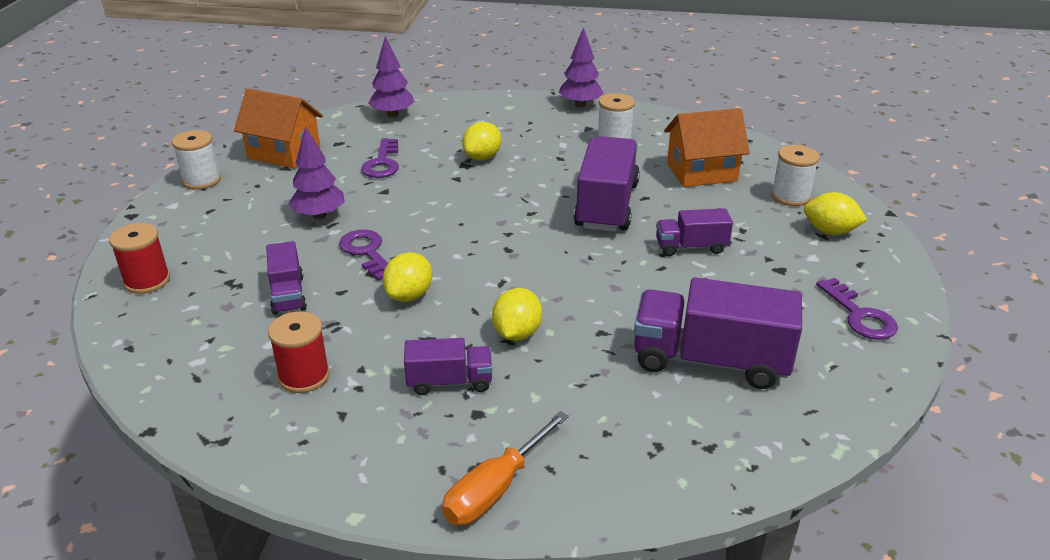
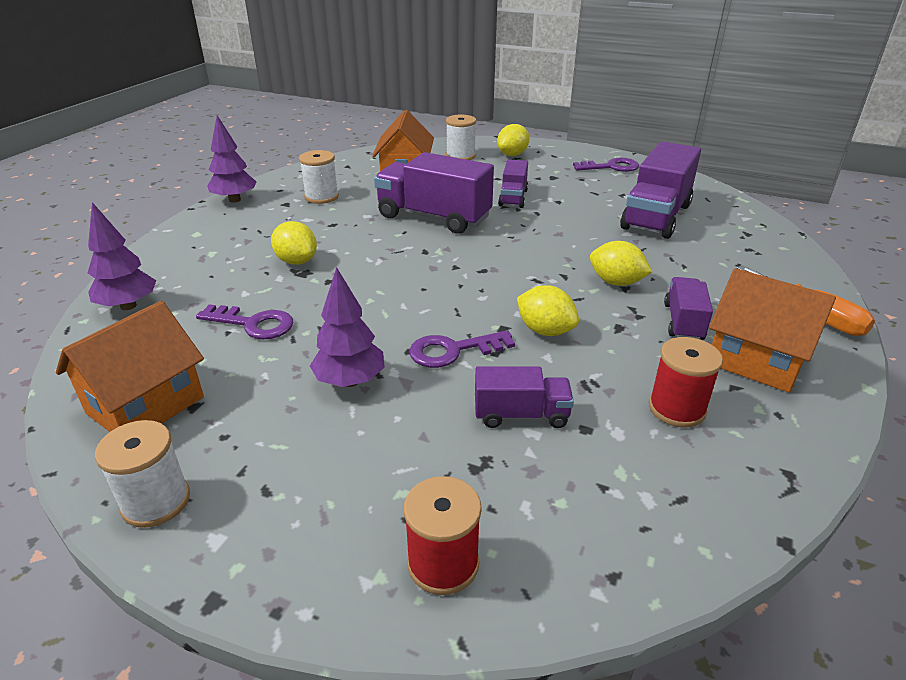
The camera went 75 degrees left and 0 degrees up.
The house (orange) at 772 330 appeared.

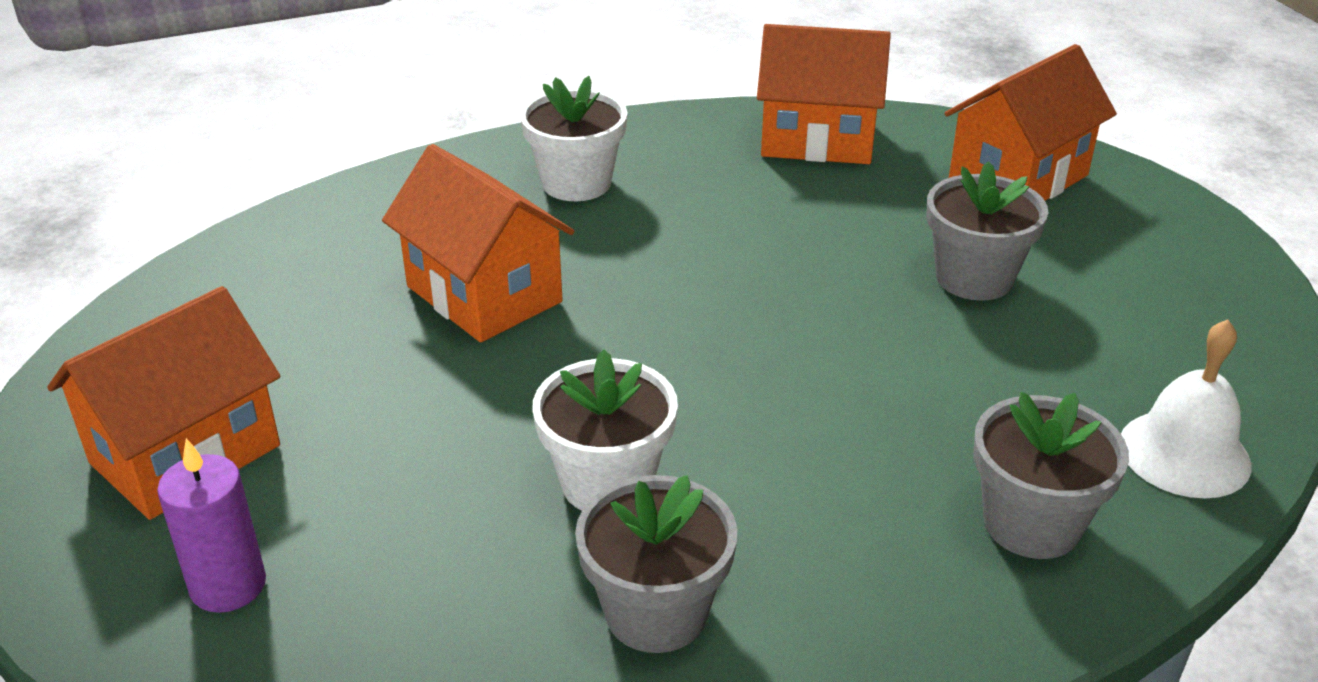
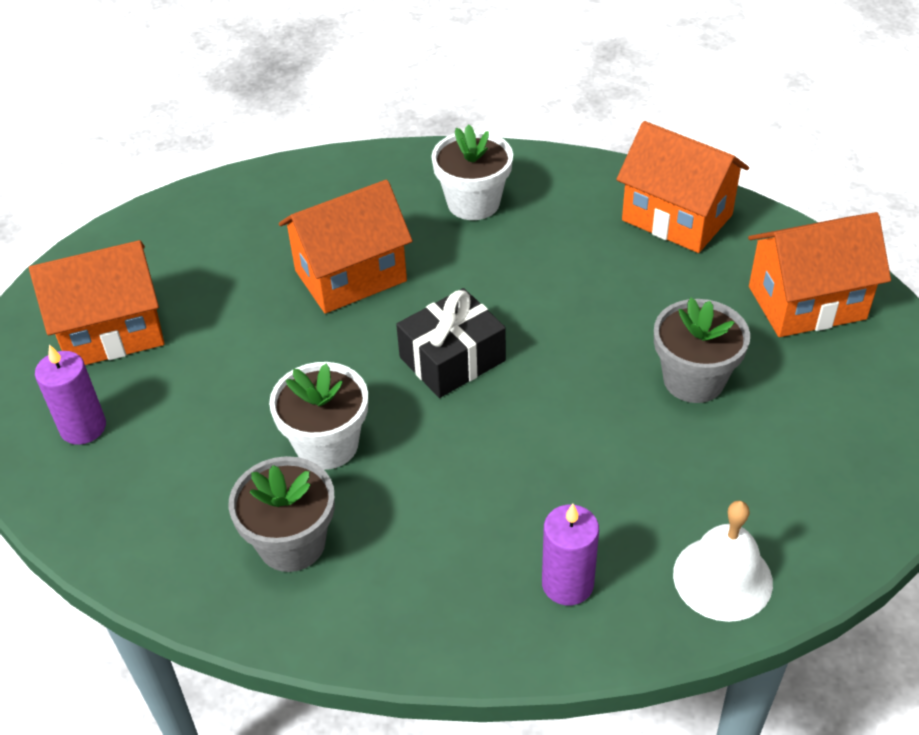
The camera went 30 degrees right and 10 degrees up.
The house (orange) at 478 243 turned 75 degrees clockwise.
The flower pot (grey) at 1051 475 was replaced by the candle (purple) at 570 554.
The gift (black) at 451 343 appeared.

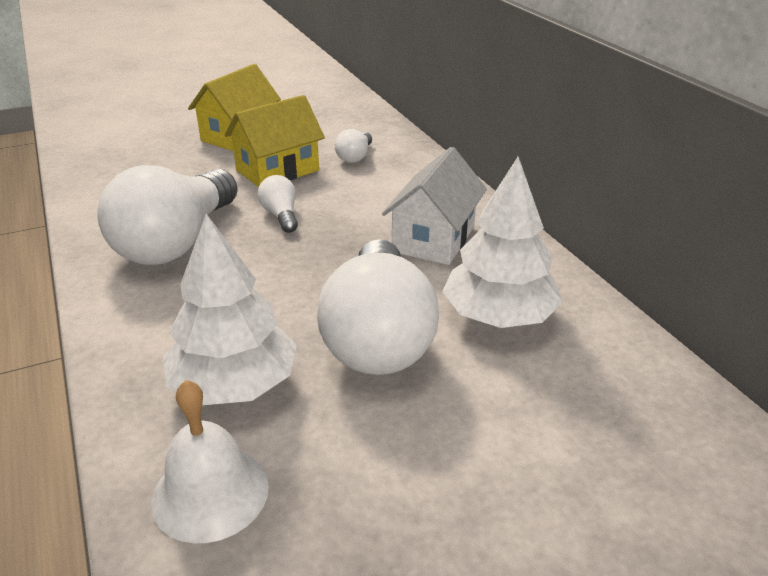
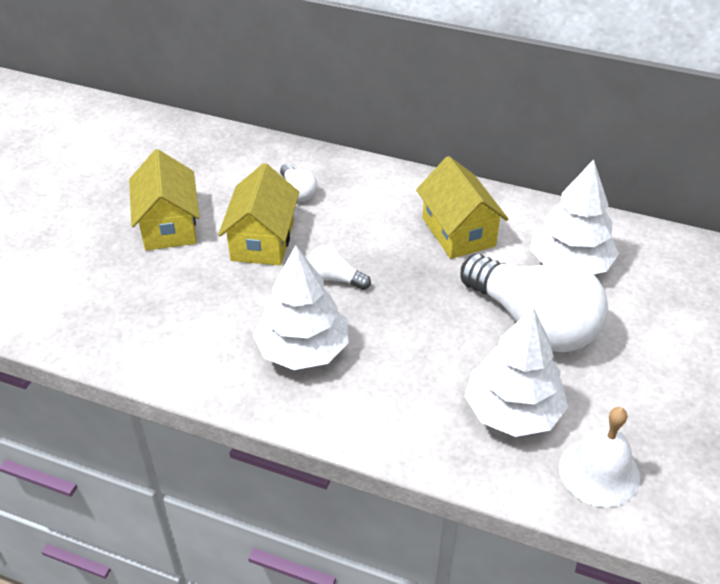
The camera went 45 degrees left and 10 degrees up.
The house (white) at 434 206 became the house (yellow) at 462 207.
The light bulb (white) at 167 215 was replaced by the tree (white) at 301 307.

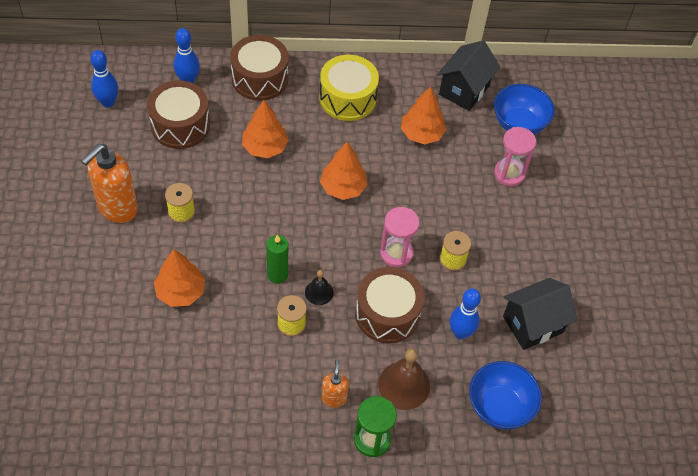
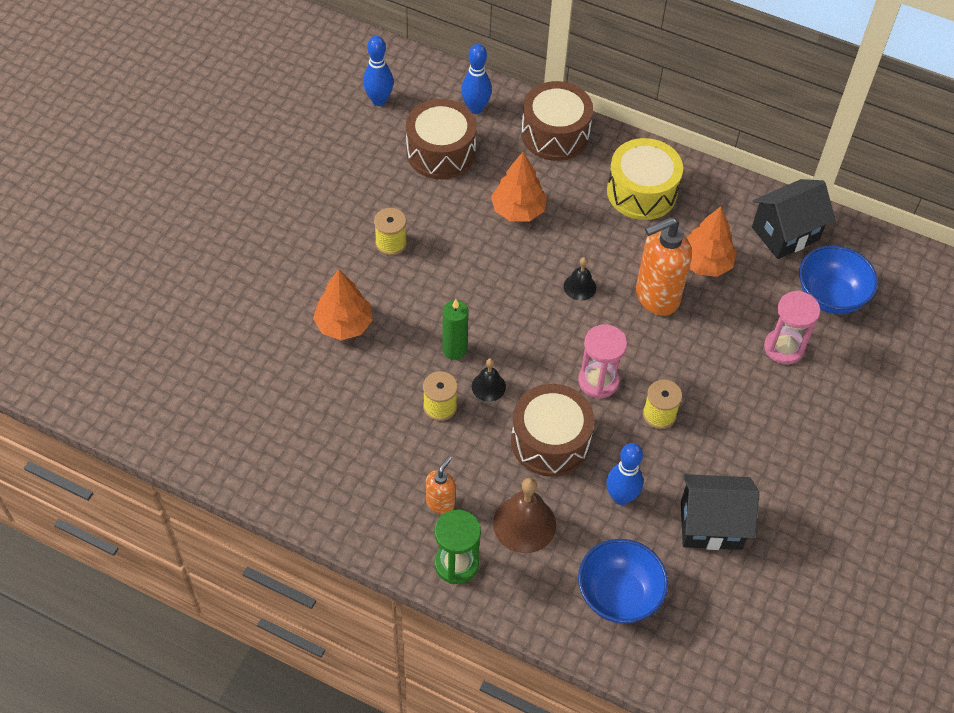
The camera went 30 degrees right and 0 degrees up.
The tree (orange) at 344 171 was replaced by the bell (black) at 580 279.
The soap dispenser (orange) moved from 109 183 to 664 266.

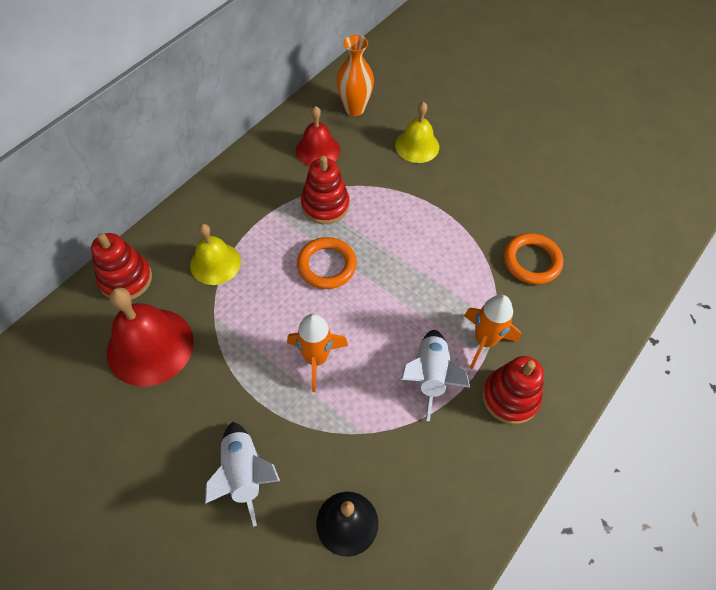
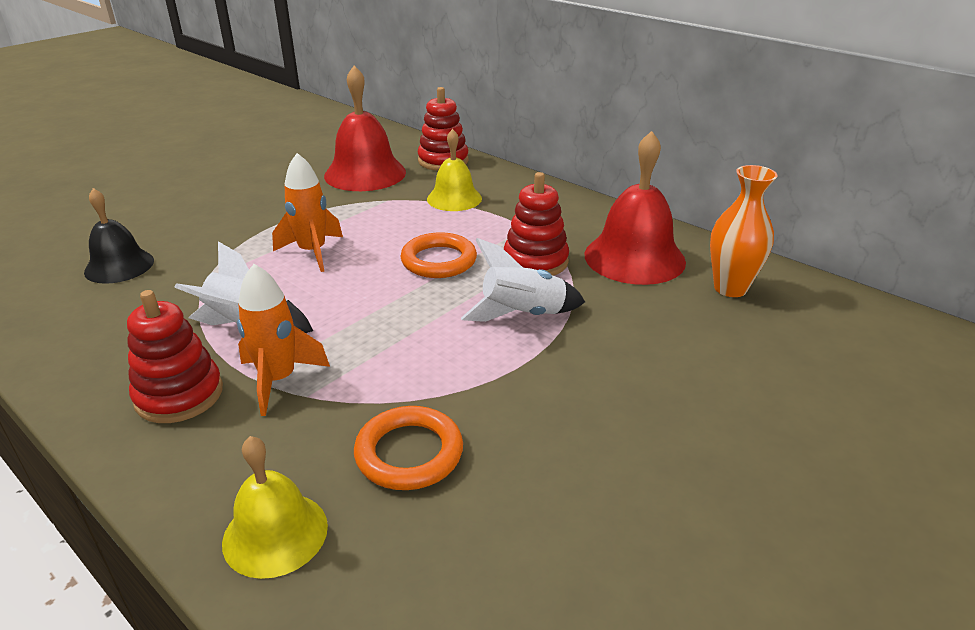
The camera went 95 degrees right and 25 degrees down.
The bell (yellow) moved from 417 132 to 275 507.
The bell (red) at 318 136 changed to 1.58 times the size.
The rocket (white) moved from 242 474 to 523 280.

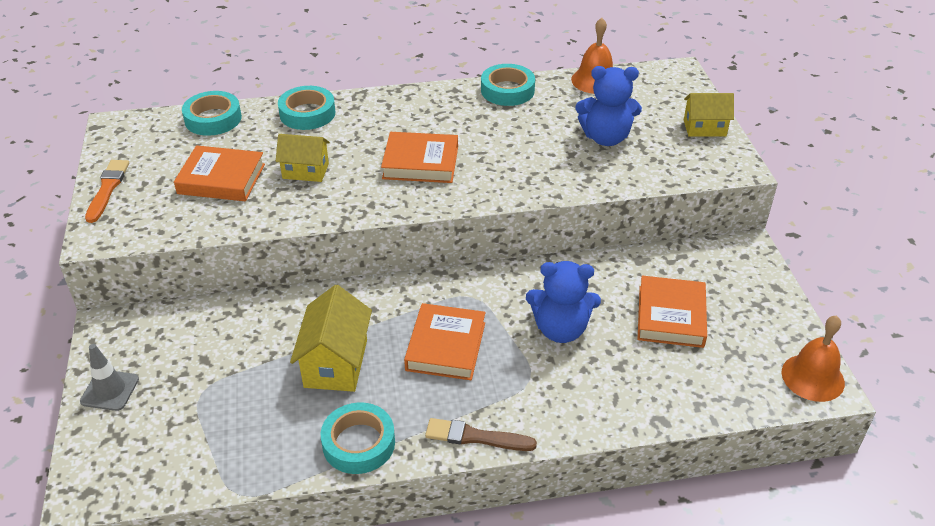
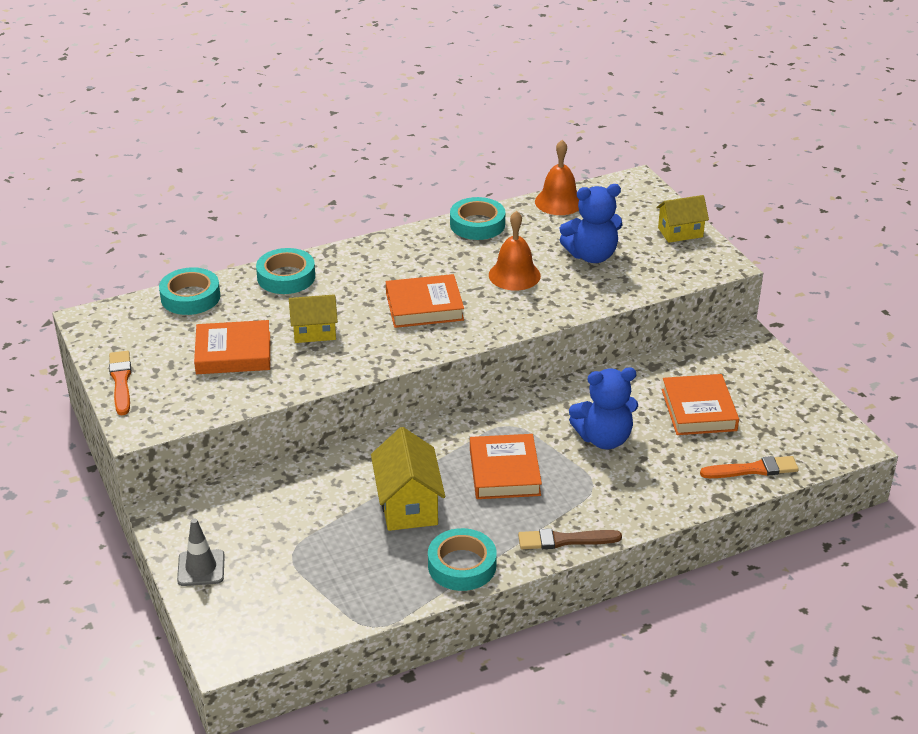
The camera went 15 degrees left and 5 degrees down.
The bell (orange) moved from 813 358 to 515 251.
The brush (orange) at 749 467 appeared.

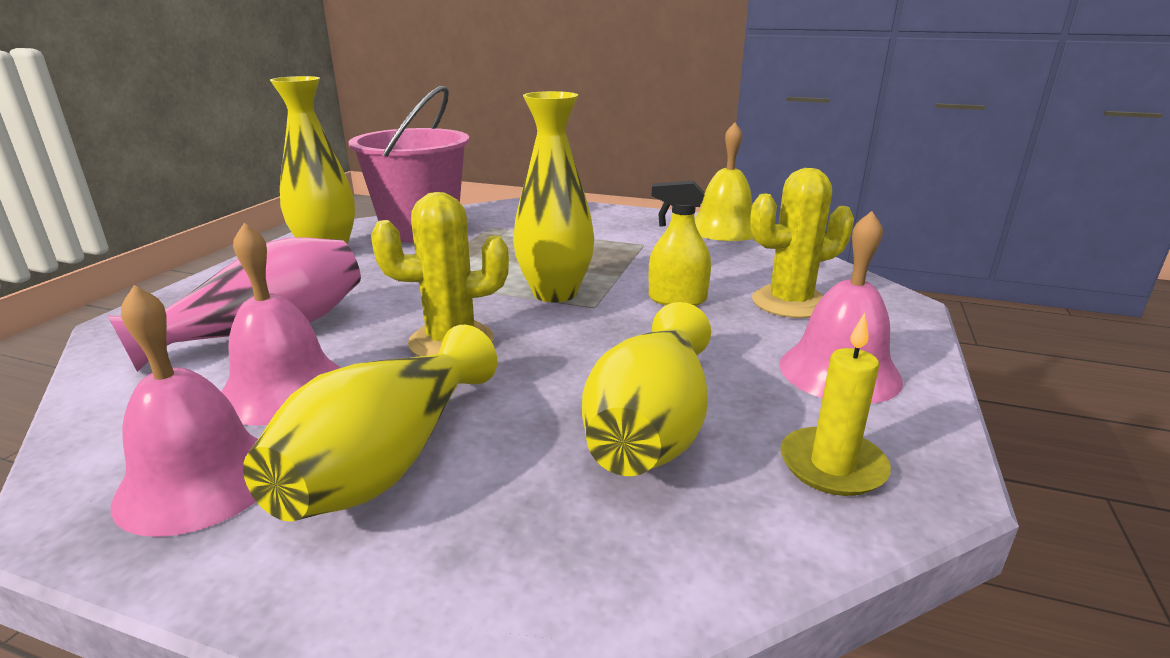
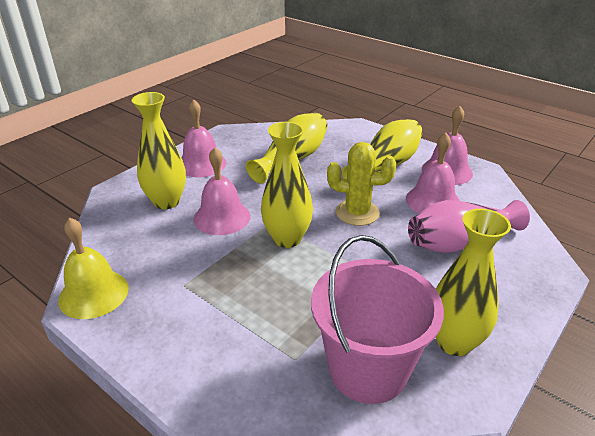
The camera went 160 degrees left and 10 degrees up.
The cactus (yellow) at 802 243 was replaced by the vase (yellow) at 159 150.
The spray bottle (yellow) at 680 243 was replaced by the bell (pink) at 222 191.
The candle (yellow) at 835 404 disappeared.

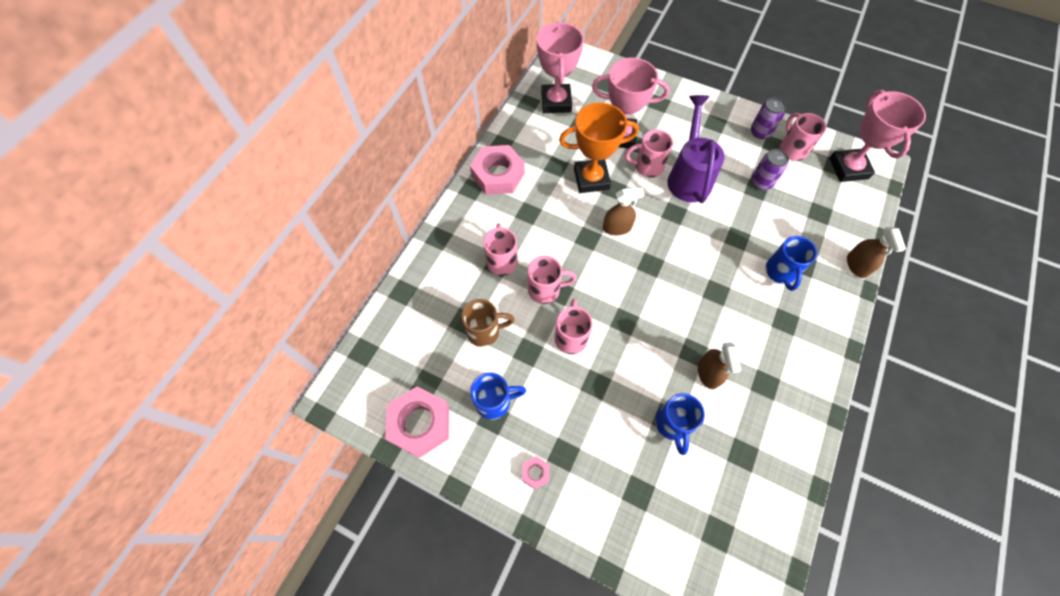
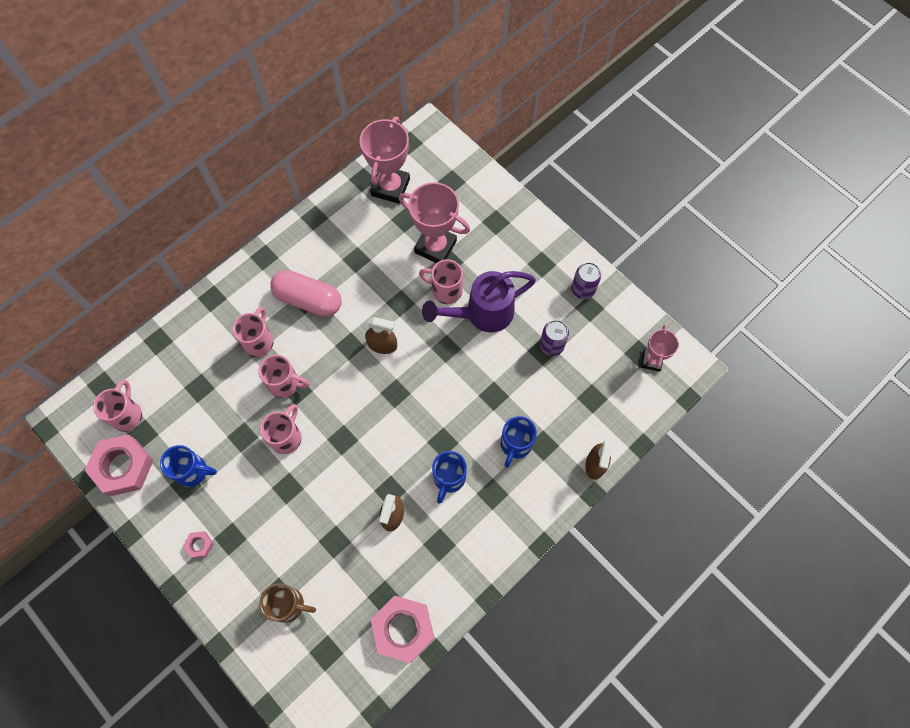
The camera went 20 degrees right and 5 degrees up.
The trophy (pink) at 877 136 changed to 0.58 times the size.
The watering can (purple) at 695 149 turned 135 degrees counterclockwise.
The trophy (orange) at 599 148 disappeared.
The mug (pink) moved from 803 136 to 117 406.
The nut (pink) moved from 497 170 to 403 629.
The mug (brown) moved from 488 323 to 287 603.
The mug (blue) moved from 680 424 to 449 477.
The capsule (pink) at 305 293 appeared.

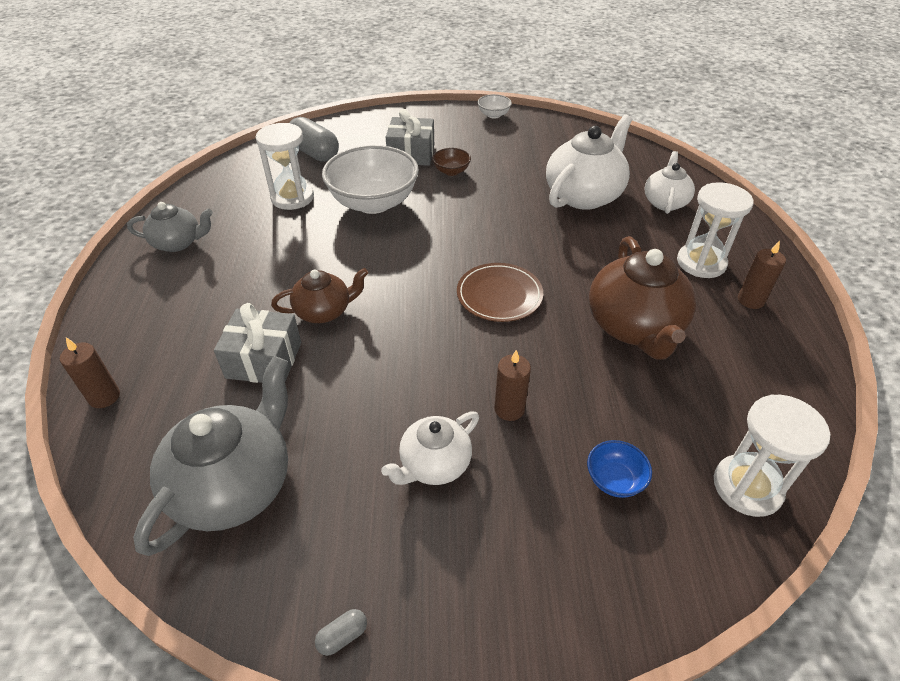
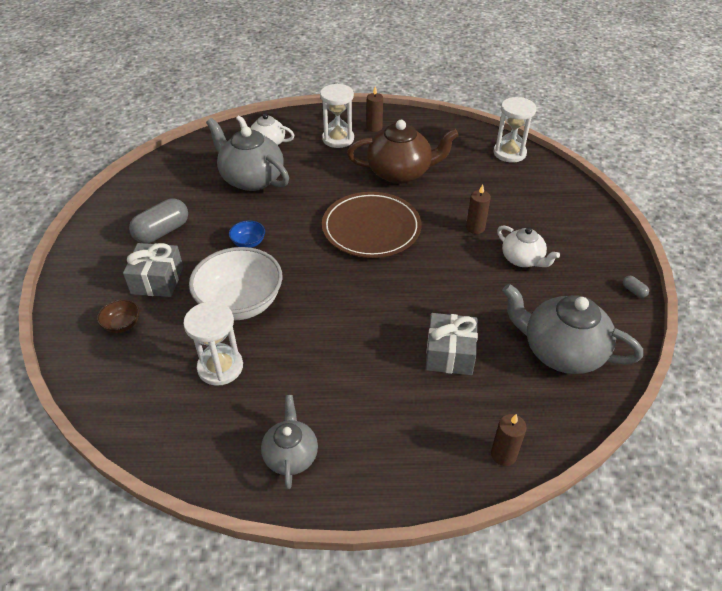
The camera went 90 degrees left and 0 degrees up.
The bowl (white) at 494 106 disappeared.
The teapot (white) at 589 162 became the teapot (grey) at 247 154.
The capsule (grey) moved from 314 139 to 158 221.
The bowl (brown) moved from 451 162 to 118 316.
The plate (brown) at 500 292 changed to 1.57 times the size.
The teapot (brown) at 319 295 disappeared.
The bowl (blue) moved from 619 469 to 247 234.

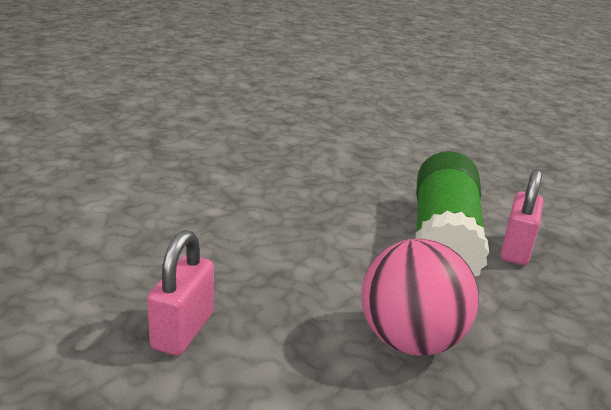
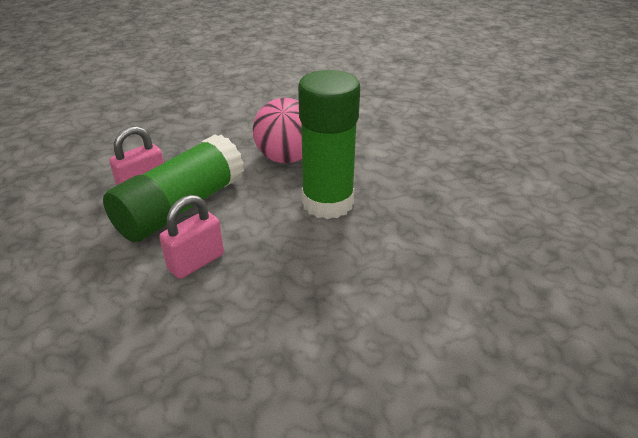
The camera went 150 degrees left and 10 degrees up.
The padlock (pink) moved from 180 293 to 191 237.
The glue stick (green) at 329 144 appeared.

